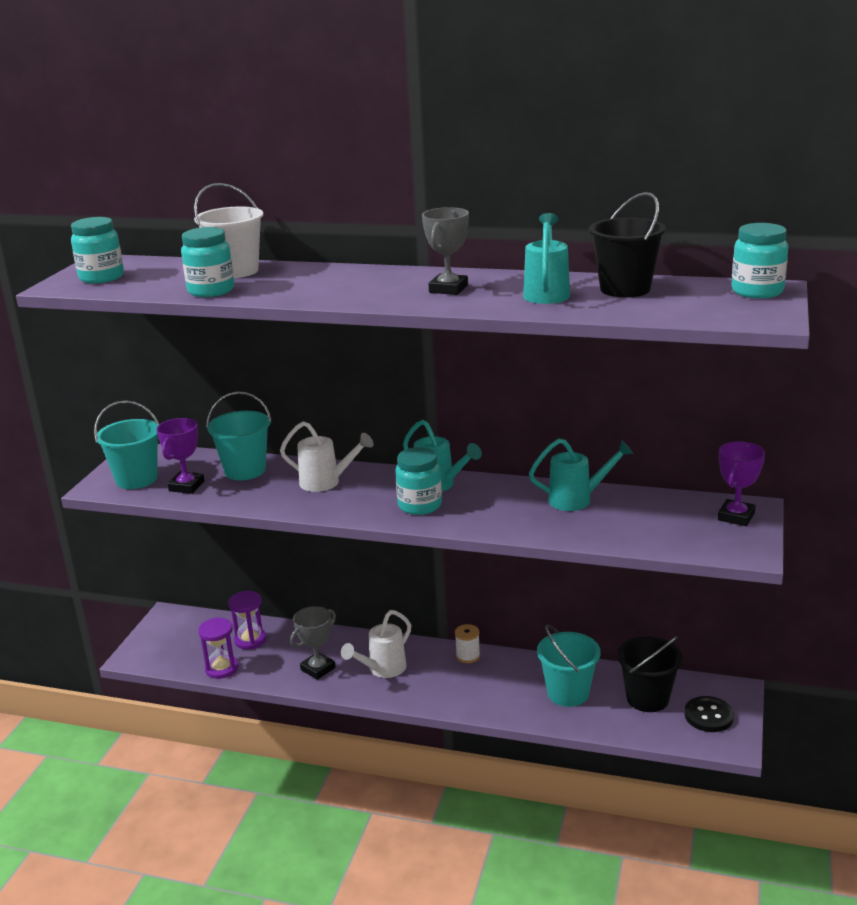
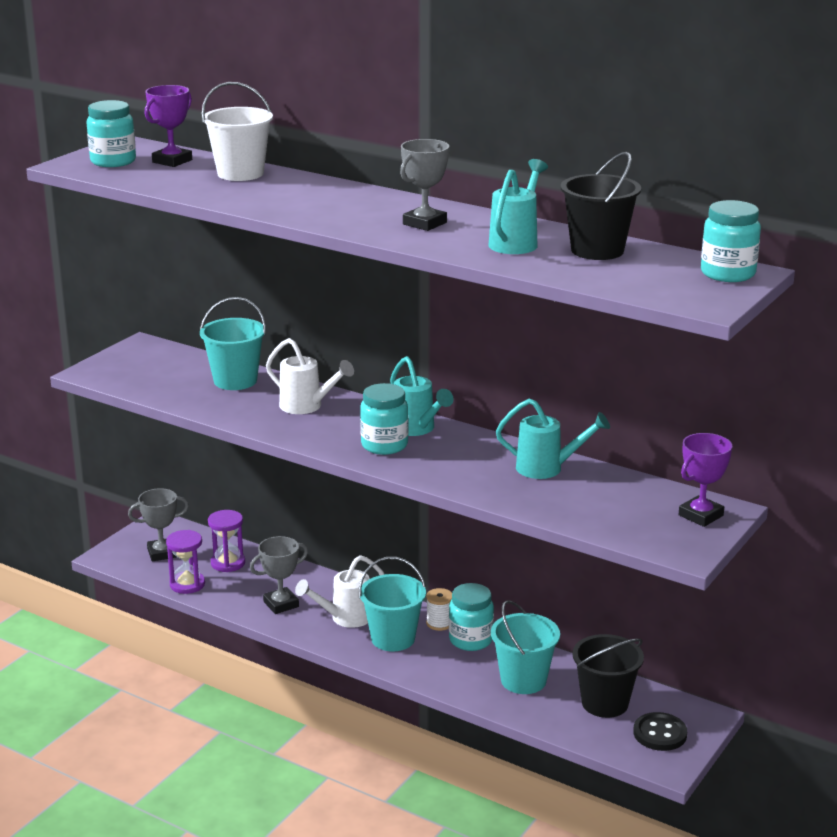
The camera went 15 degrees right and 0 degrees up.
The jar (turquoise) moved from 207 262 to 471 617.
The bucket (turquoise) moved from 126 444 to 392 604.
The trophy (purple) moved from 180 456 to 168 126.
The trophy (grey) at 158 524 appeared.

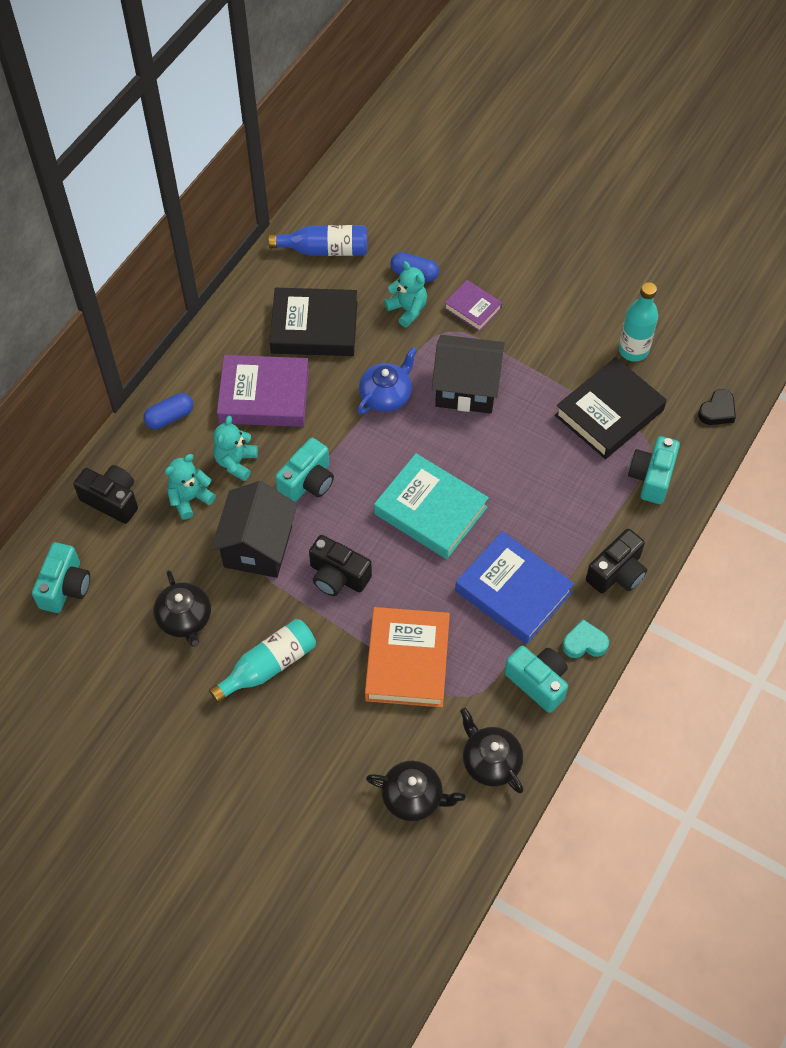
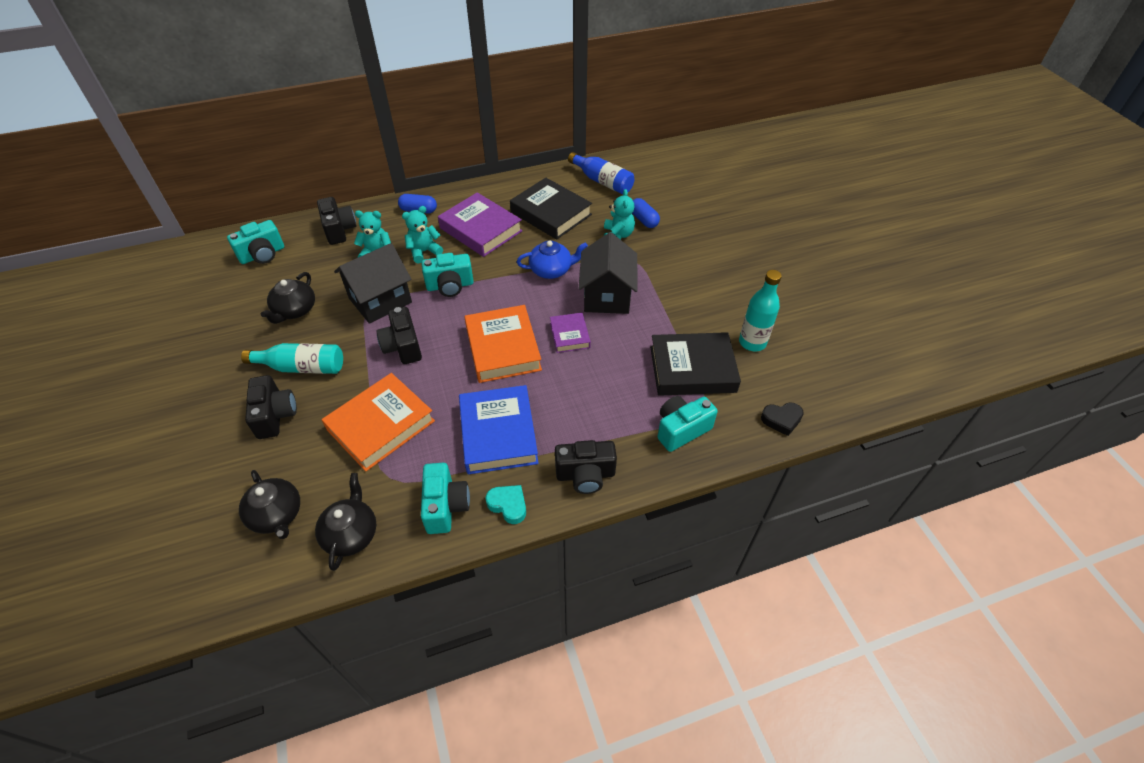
The camera went 40 degrees right and 10 degrees down.
The book (purple) moved from 473 306 to 570 333.
The house (black) at 468 374 turned 45 degrees clockwise.
The book (turquoise) at 431 506 became the book (orange) at 503 344.
The camera (black) at 271 407 appeared.

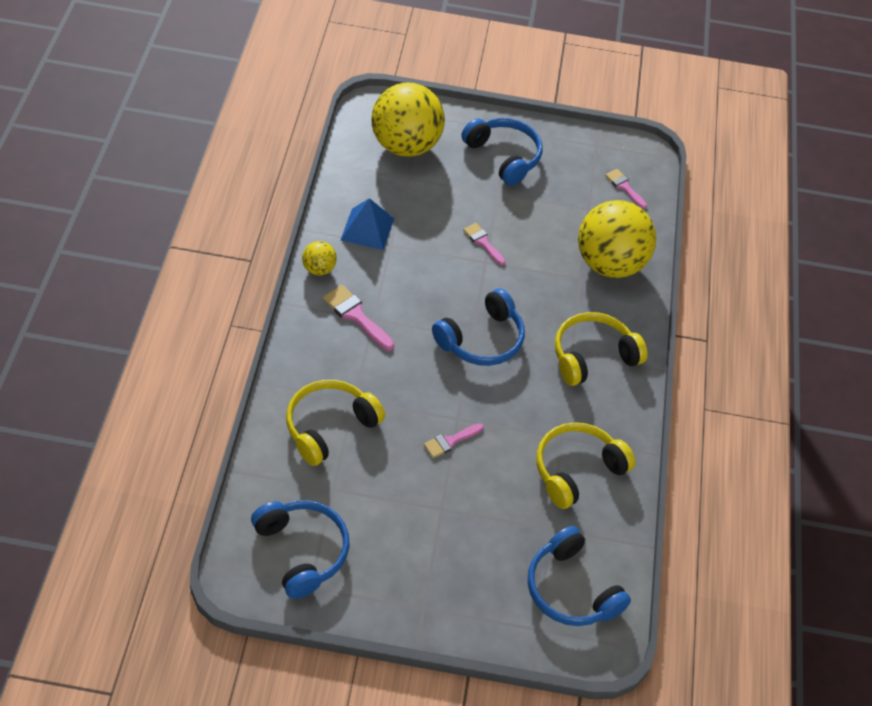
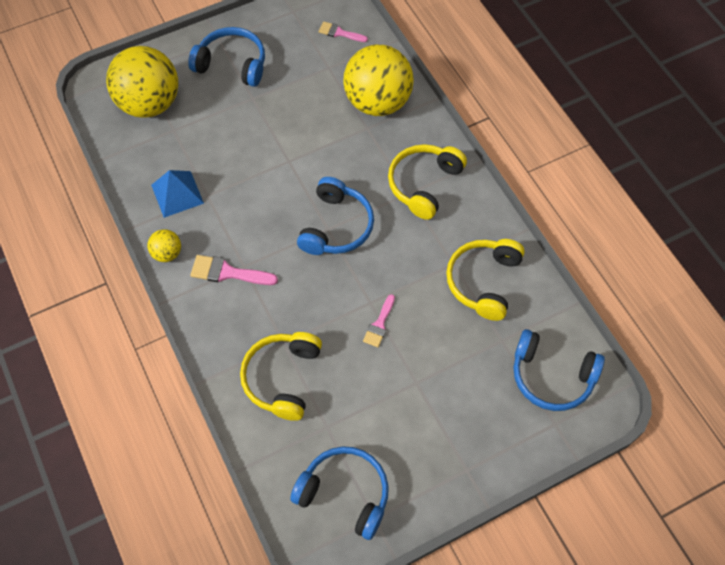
The camera went 30 degrees left and 10 degrees up.
The brush (pink) at 484 244 disappeared.

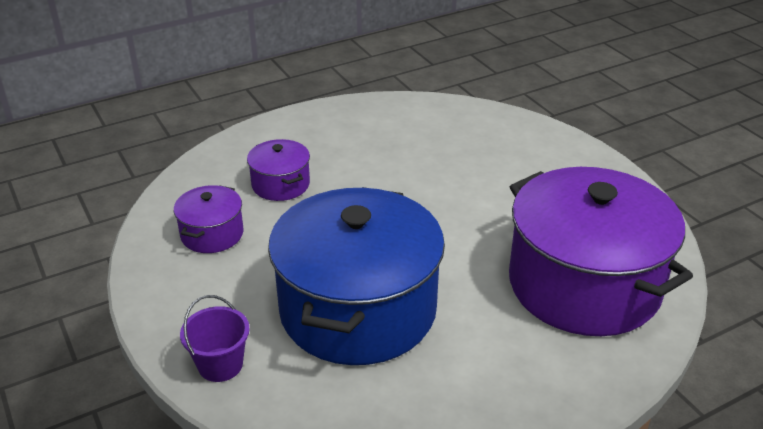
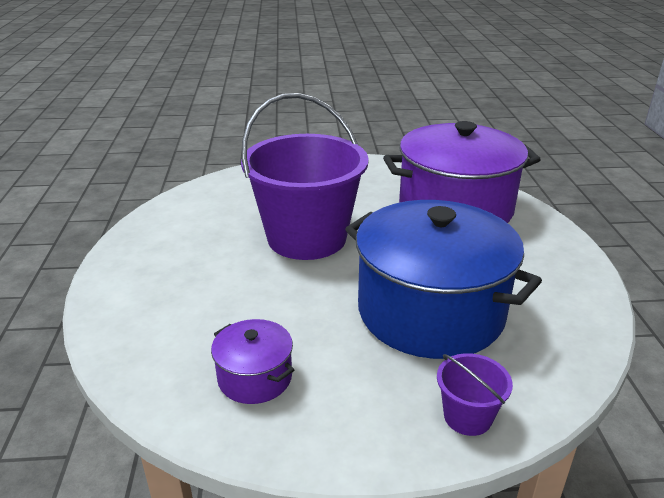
The camera went 65 degrees left and 5 degrees down.
The pot (purple) at 278 170 disappeared.
The bucket (purple) at 305 176 appeared.

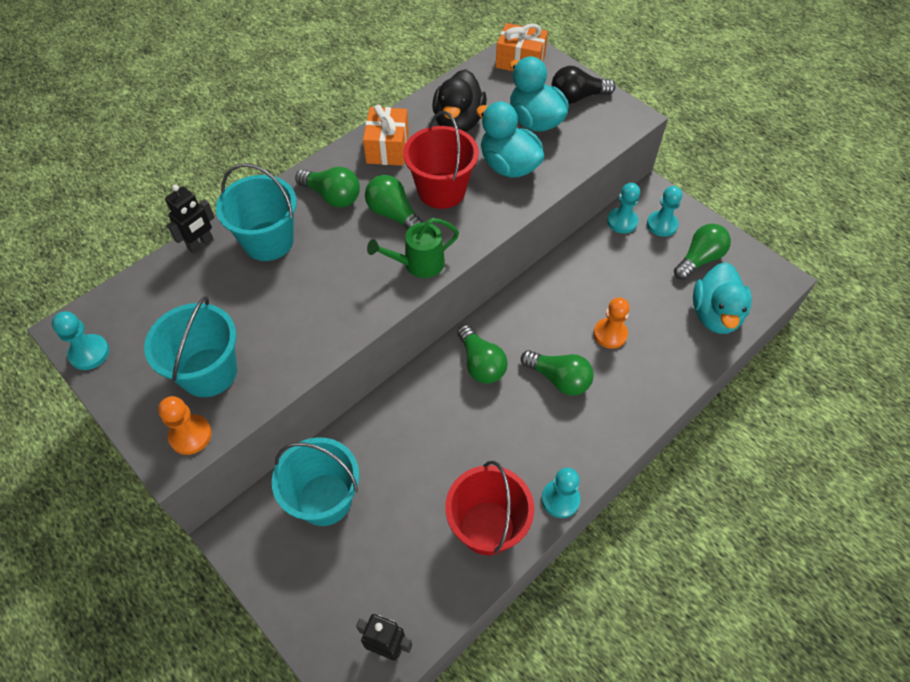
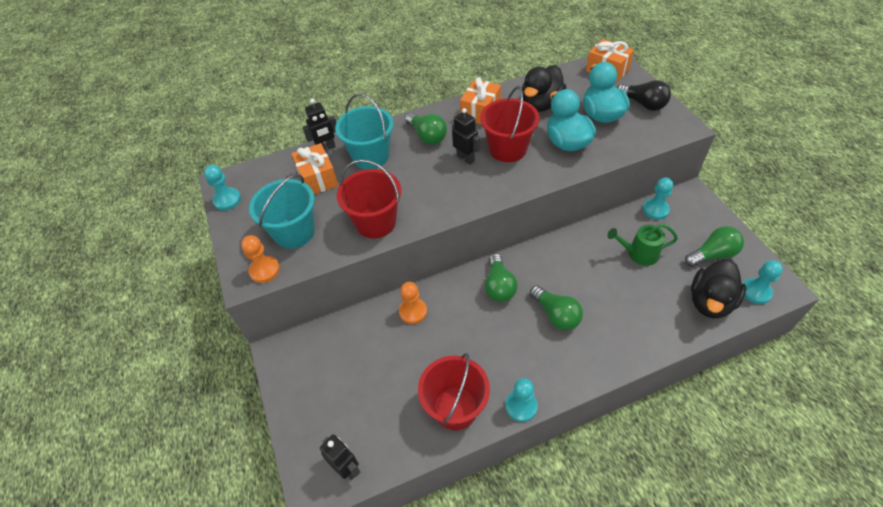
The camera went 25 degrees right and 5 degrees down.
The light bulb (black) at 584 85 turned 150 degrees counterclockwise.
The light bulb (green) at 394 202 was replaced by the robot (black) at 466 136.
The pawn (turquoise) moved from 664 211 to 763 282.
The watering can (green) moved from 413 248 to 642 245.
The duck (turquoise) at 722 298 became the duck (black) at 718 289.
The pawn (orange) moved from 612 323 to 413 303.
The bucket (turquoise) at 315 481 disappeared.
The gift (orange) at 314 169 appeared.
The bucket (red) at 369 198 appeared.

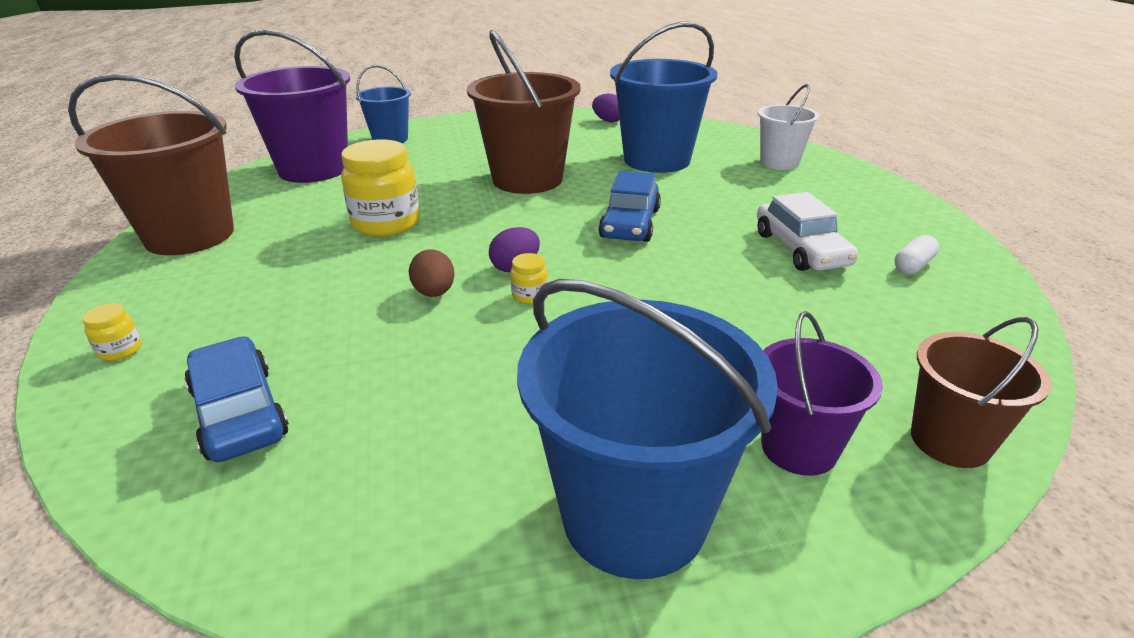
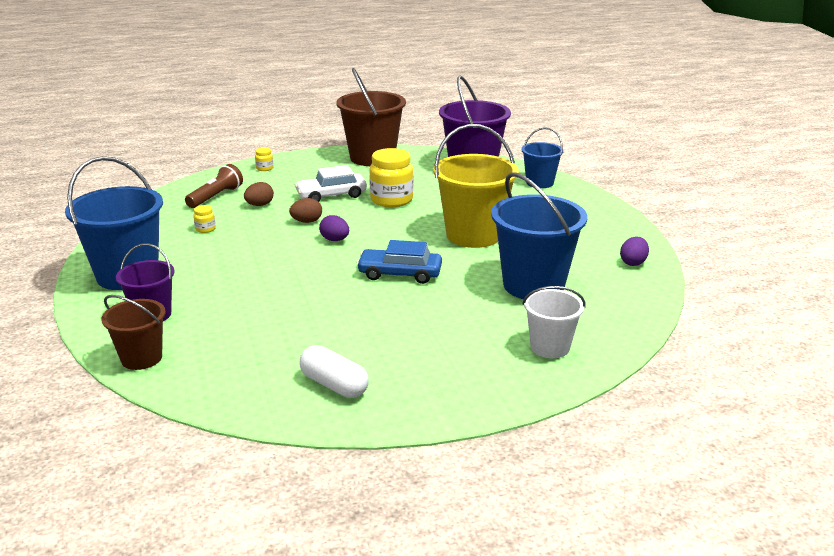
The camera went 85 degrees right and 5 degrees down.
The bucket (brown) at 524 112 became the bucket (yellow) at 476 186.
The car (white) moved from 807 231 to 331 183.
The capsule (white) at 916 254 changed to 1.59 times the size.
The jar (yellow) moved from 529 278 to 204 219.
The car (blue) at 237 399 was replaced by the flashlight (brown) at 214 186.
The egg (brown) at 259 194 appeared.

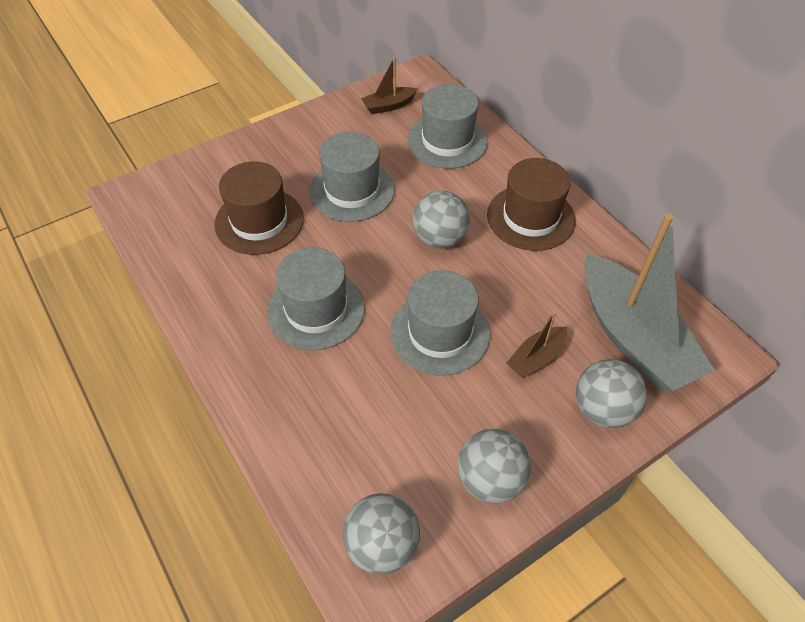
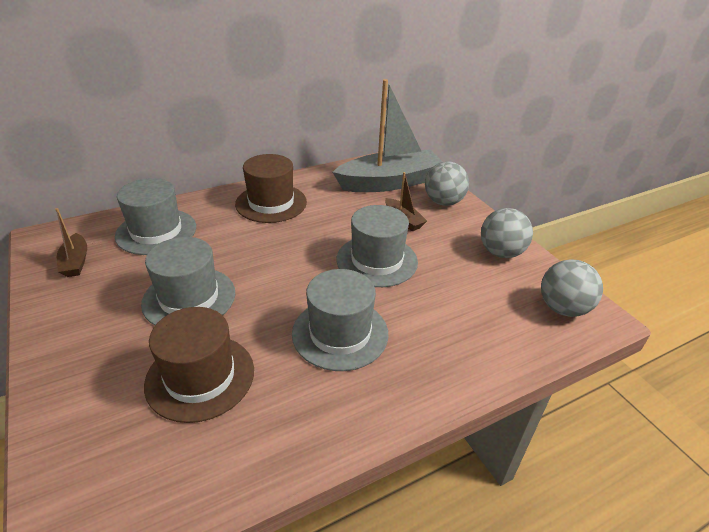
The camera went 85 degrees left and 15 degrees down.
The ball (grey) at 441 219 disappeared.

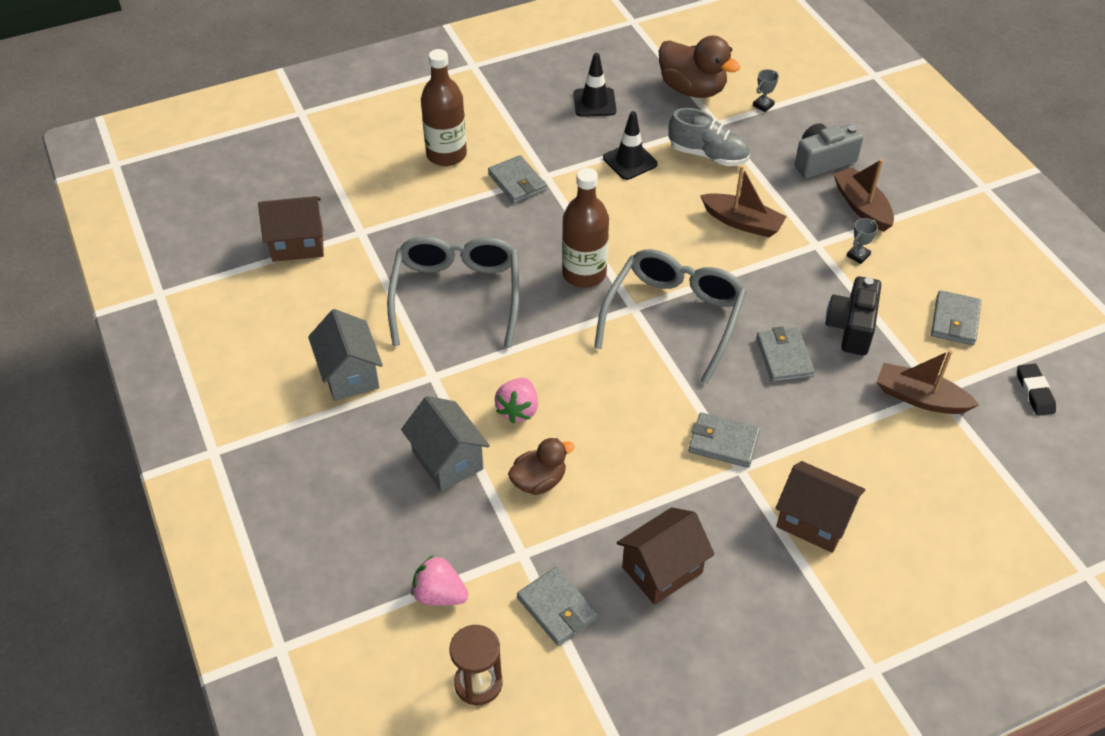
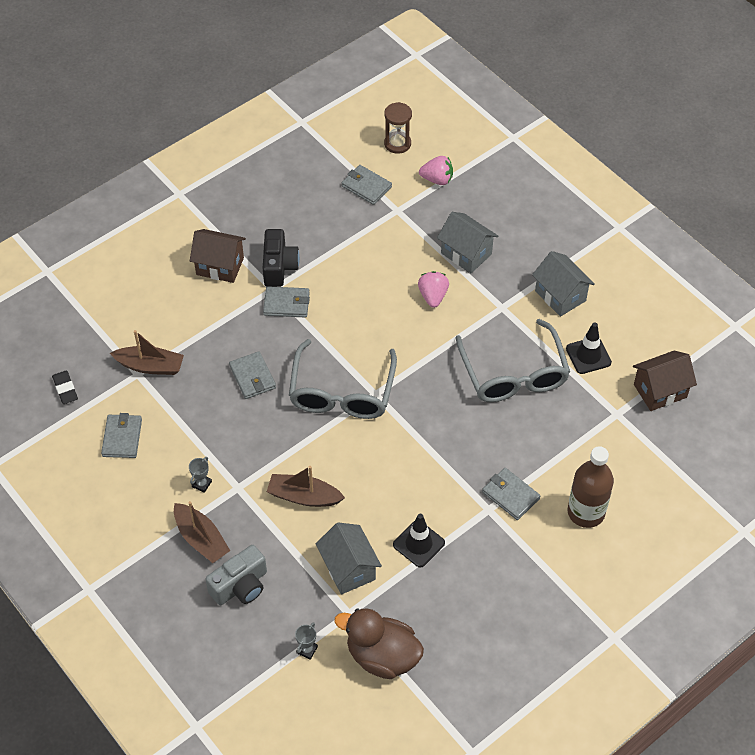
The camera went 165 degrees right and 5 degrees up.
The traffic cone (black) moved from 594 85 to 589 348.
The shoe (grey) at 709 137 was replaced by the house (grey) at 349 558.
The bottle (brown) at 585 228 disappeared.
The camera (black) moved from 853 316 to 281 258.
The duck (brown) at 541 466 disappeared.
The house (brown) at 665 556 disappeared.

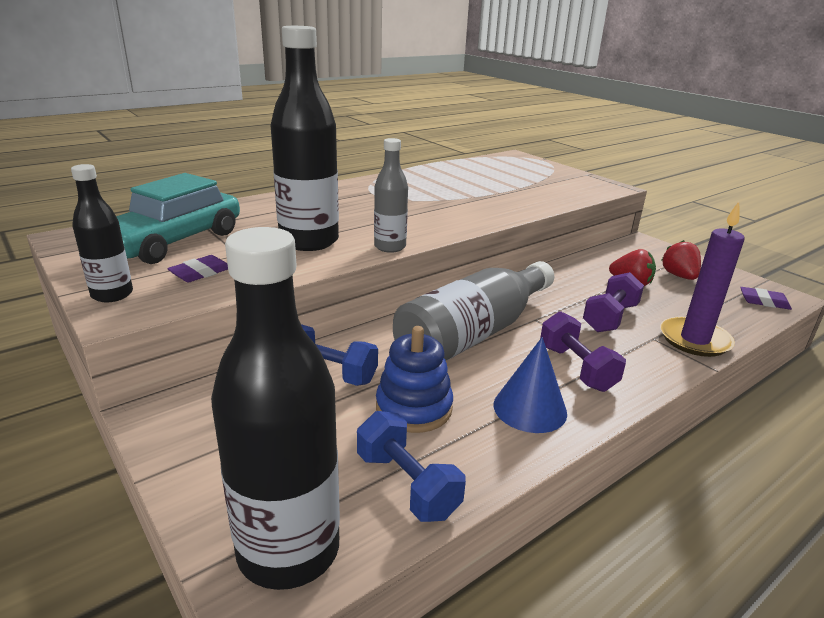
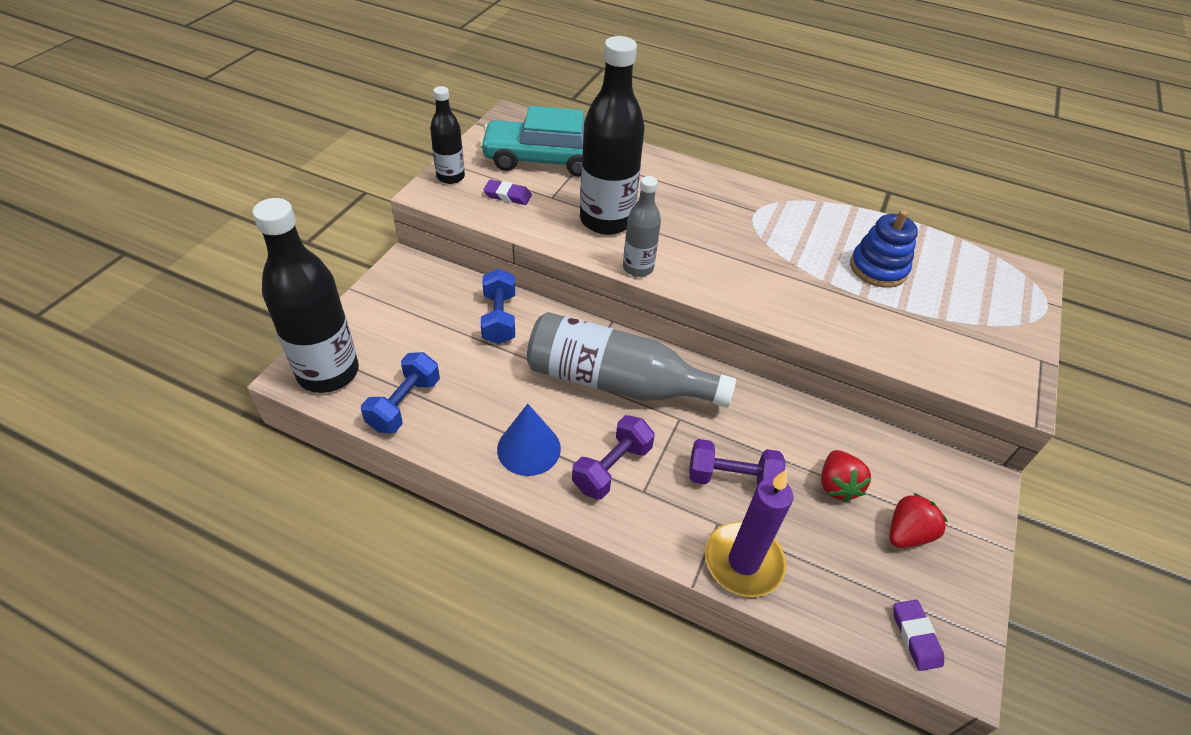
The camera went 60 degrees right and 20 degrees up.
The stacking toy (blue) moved from 414 379 to 884 249.

